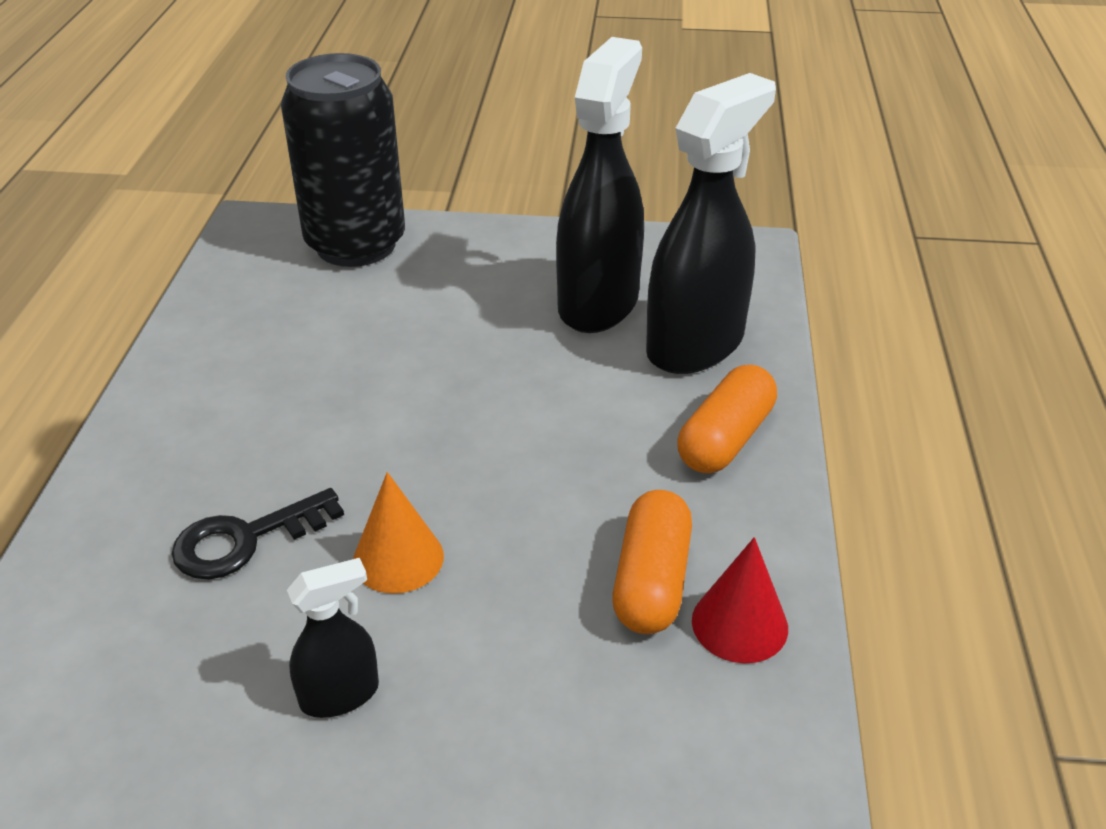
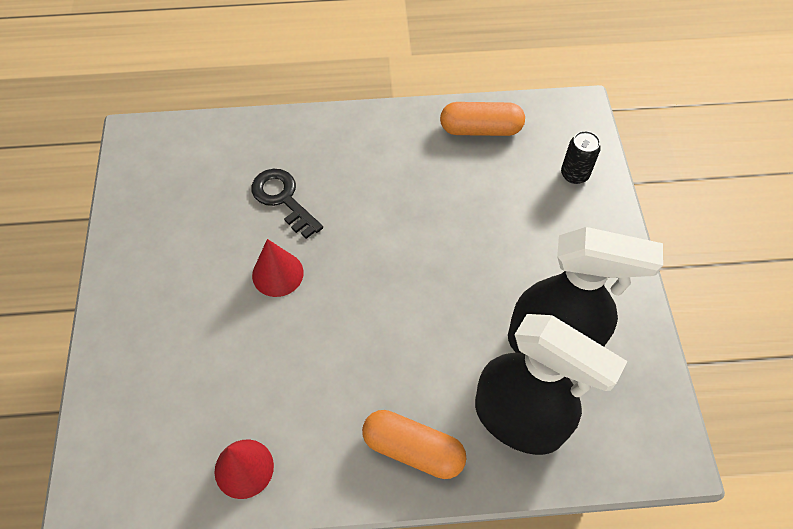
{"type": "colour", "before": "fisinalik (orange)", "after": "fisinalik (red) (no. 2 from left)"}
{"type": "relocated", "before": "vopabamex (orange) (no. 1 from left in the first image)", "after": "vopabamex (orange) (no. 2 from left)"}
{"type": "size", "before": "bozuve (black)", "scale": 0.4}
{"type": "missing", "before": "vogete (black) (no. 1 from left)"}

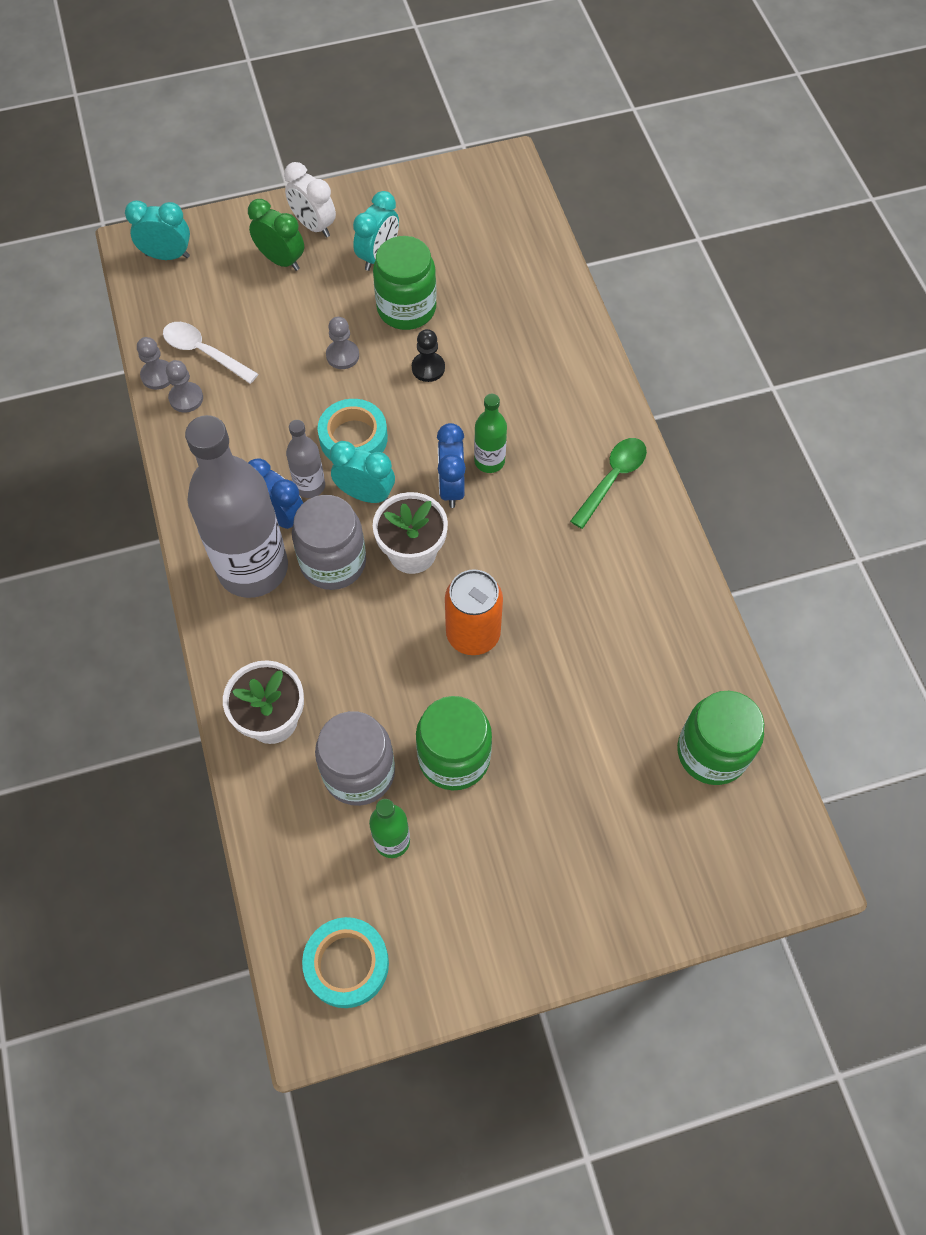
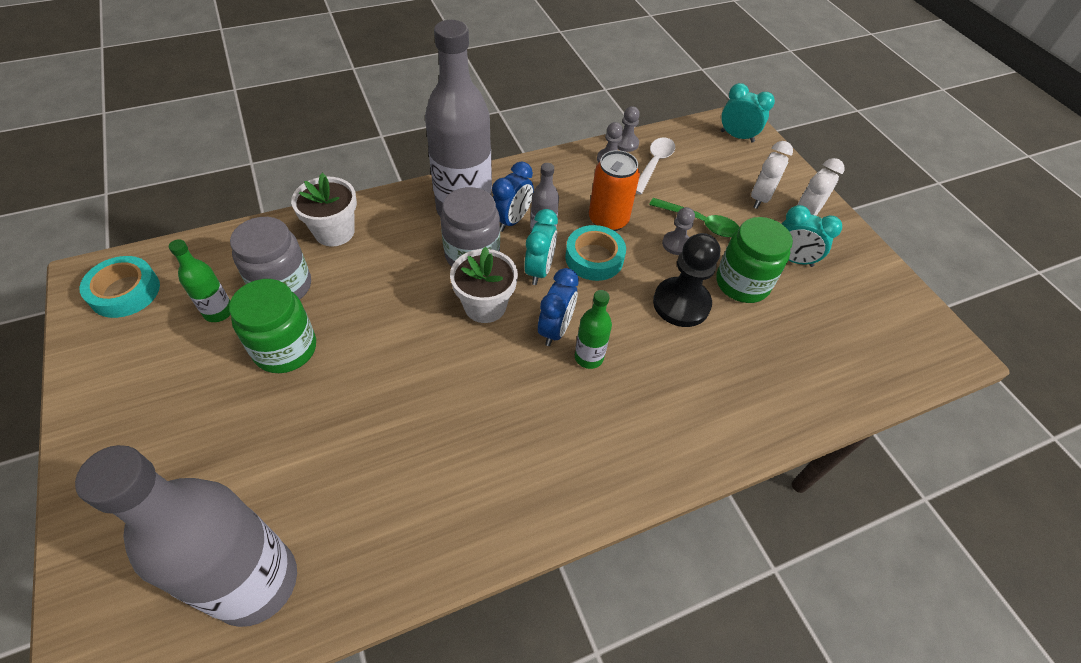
{"type": "exchanged", "before": "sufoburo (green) (no. 3 from left)", "after": "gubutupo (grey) (no. 1 from left)"}
{"type": "spun", "before": "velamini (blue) (no. 2 from left)", "turn": 120}
{"type": "relocated", "before": "bozuve (orange)"}
{"type": "relocated", "before": "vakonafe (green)"}
{"type": "size", "before": "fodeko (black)", "scale": 1.84}
{"type": "spun", "before": "velamini (turquoise) (no. 1 from left in the first image)", "turn": -60}
{"type": "colour", "before": "velamini (green)", "after": "velamini (white) (no. 1 from left)"}

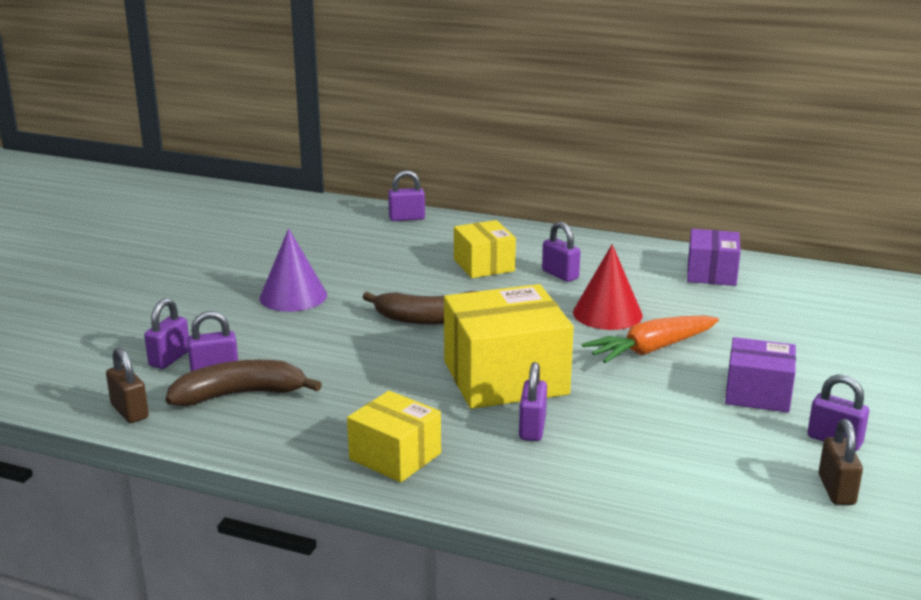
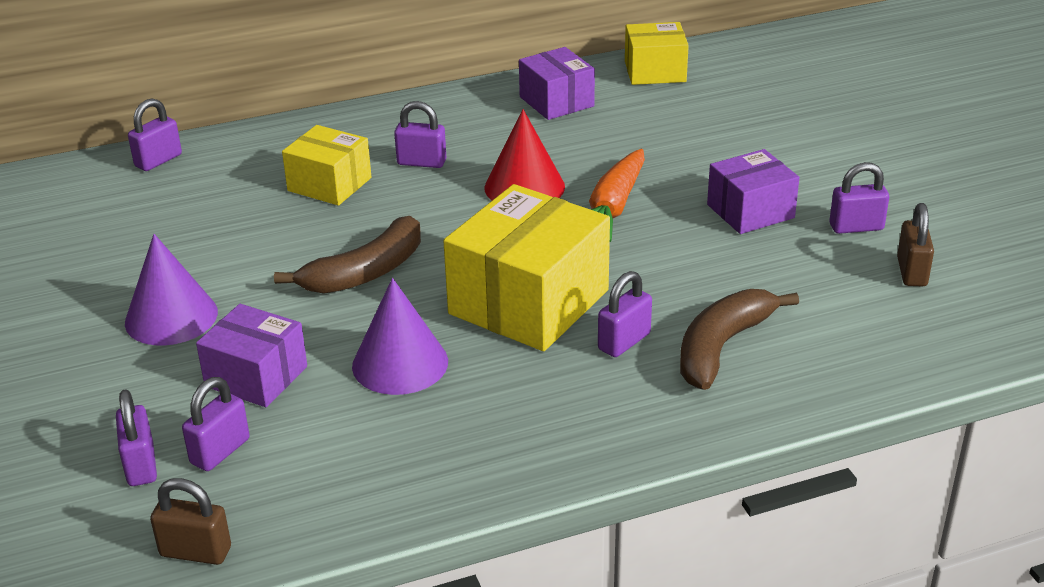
{"type": "appeared", "after": "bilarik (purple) (no. 1 from left)"}
{"type": "appeared", "after": "fisinalik (purple) (no. 2 from left)"}
{"type": "spun", "before": "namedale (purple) (no. 4 from left in the first image)", "turn": 75}
{"type": "relocated", "before": "bilarik (yellow) (no. 1 from left in the first image)", "after": "bilarik (yellow) (no. 3 from left)"}
{"type": "relocated", "before": "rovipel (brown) (no. 1 from left in the first image)", "after": "rovipel (brown) (no. 2 from left)"}
{"type": "spun", "before": "namedale (brown) (no. 2 from left)", "turn": 45}

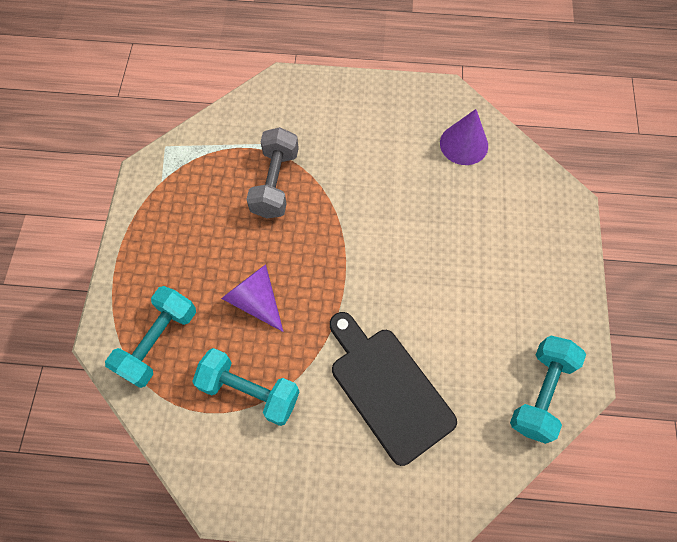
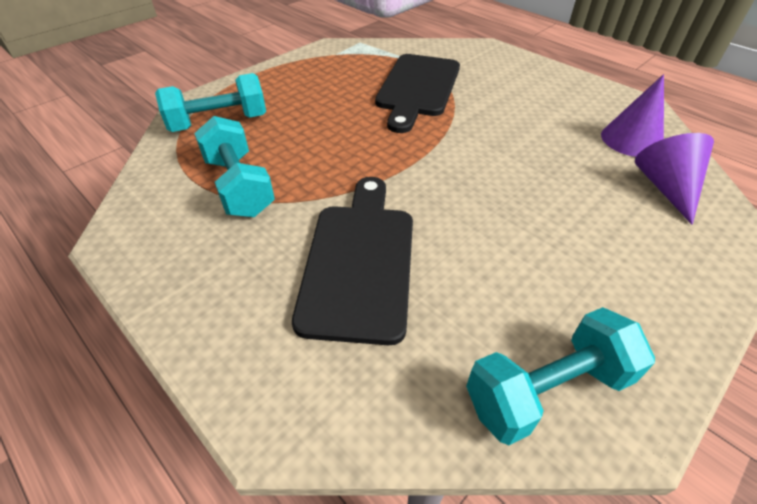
{"type": "exchanged", "before": "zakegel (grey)", "after": "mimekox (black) (no. 2 from left)"}
{"type": "relocated", "before": "fisinalik (purple) (no. 1 from left in the first image)", "after": "fisinalik (purple) (no. 2 from left)"}

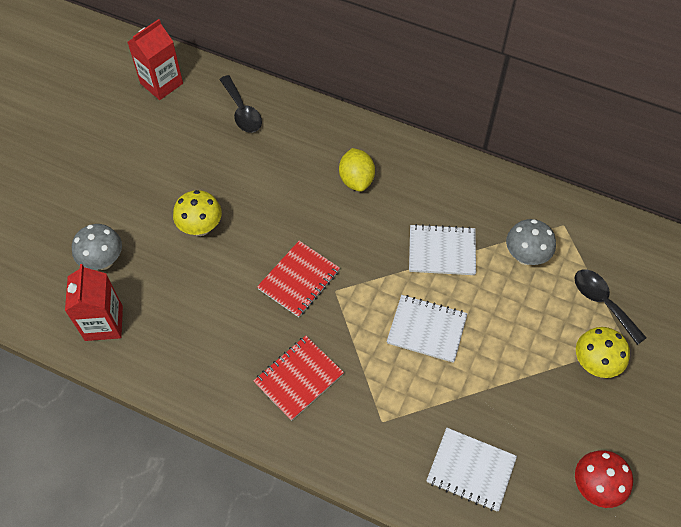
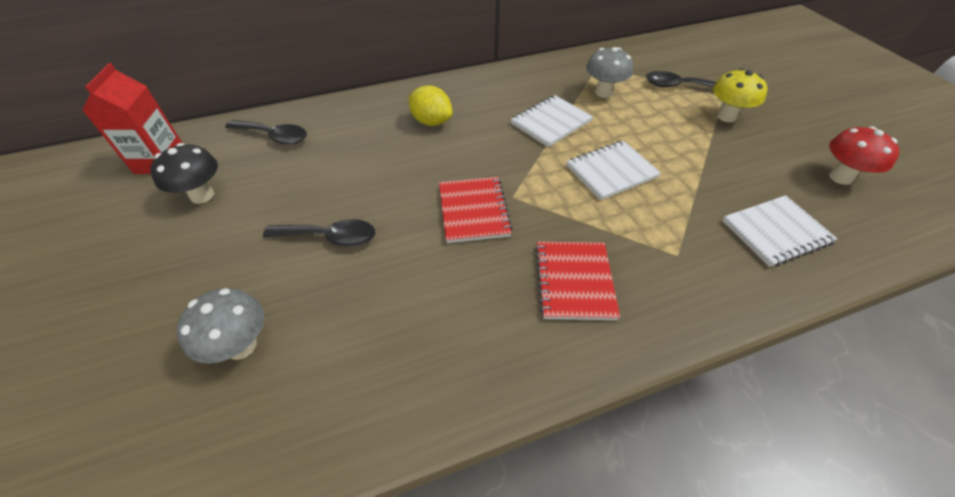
{"type": "appeared", "after": "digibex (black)"}
{"type": "exchanged", "before": "digibex (yellow) (no. 1 from left)", "after": "vakonafe (black) (no. 2 from left)"}
{"type": "missing", "before": "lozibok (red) (no. 1 from left)"}

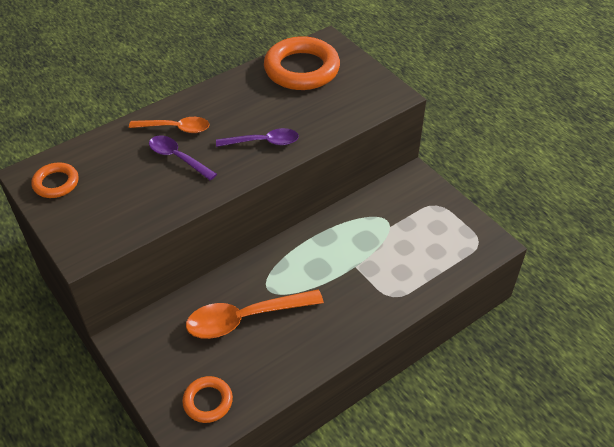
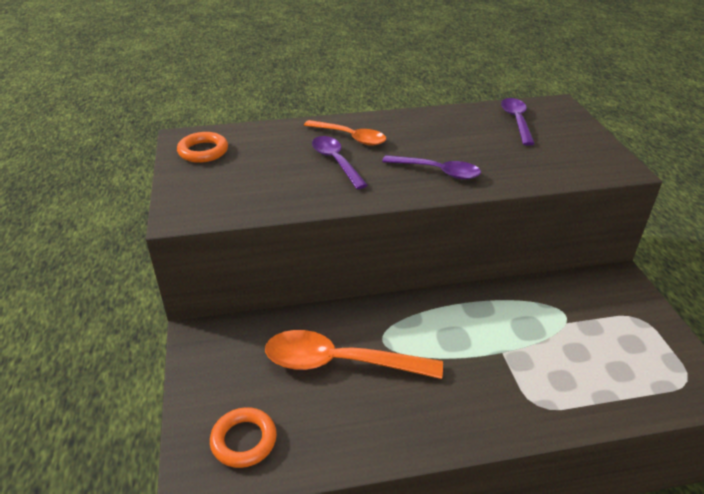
{"type": "exchanged", "before": "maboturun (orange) (no. 3 from left)", "after": "vakonafe (purple) (no. 3 from left)"}

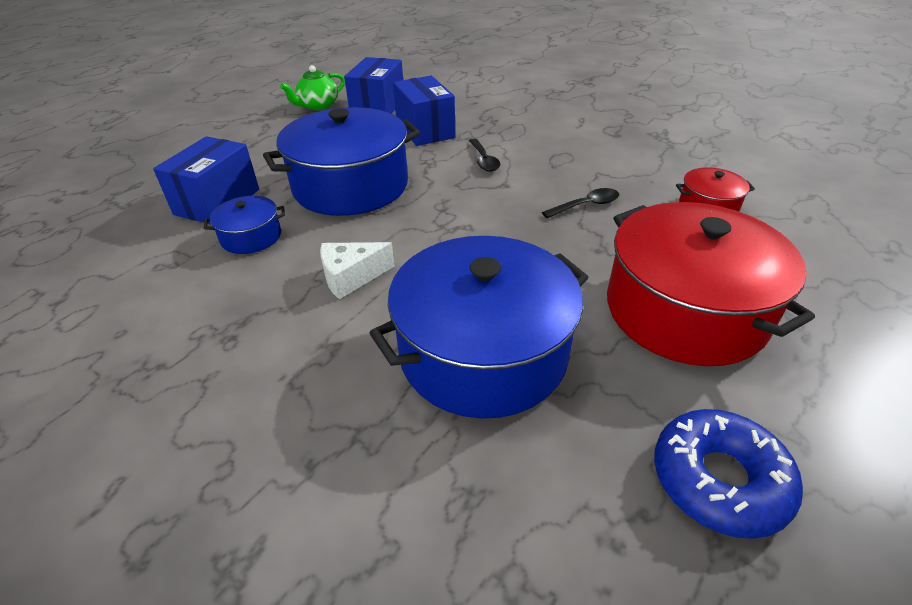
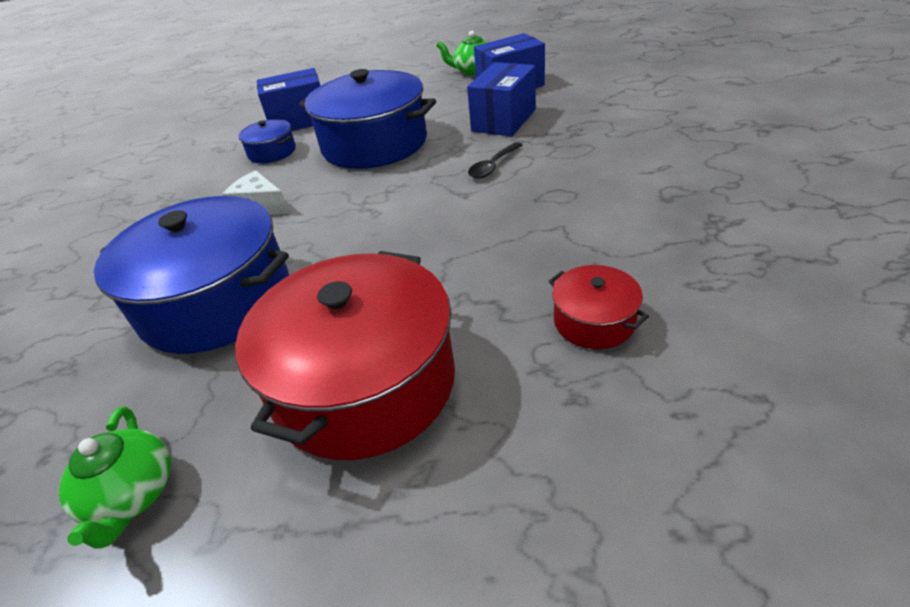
{"type": "exchanged", "before": "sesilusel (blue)", "after": "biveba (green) (no. 1 from left)"}
{"type": "missing", "before": "vakonafe (black) (no. 2 from left)"}

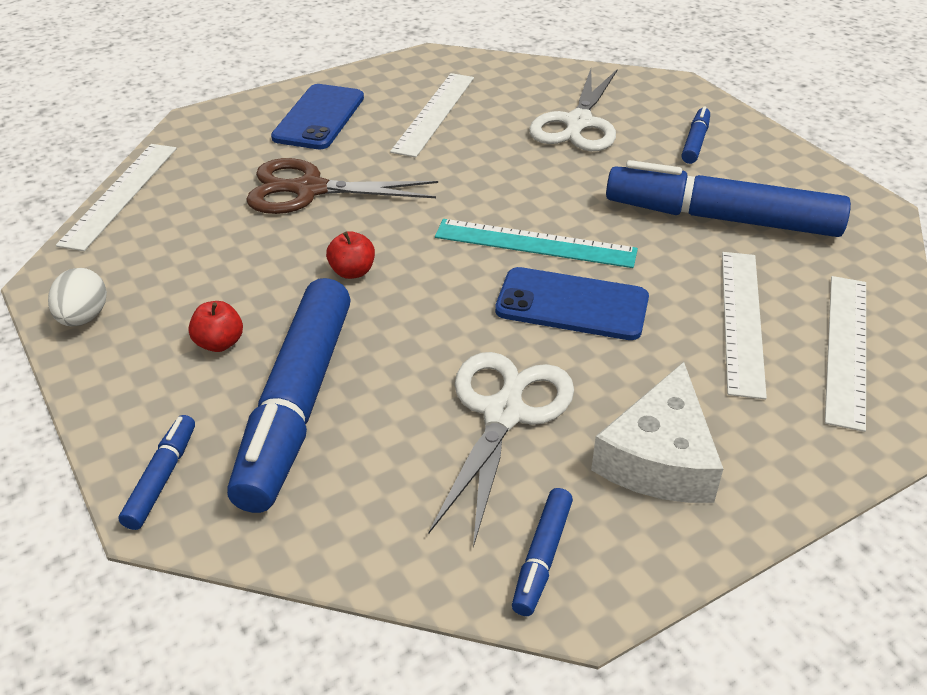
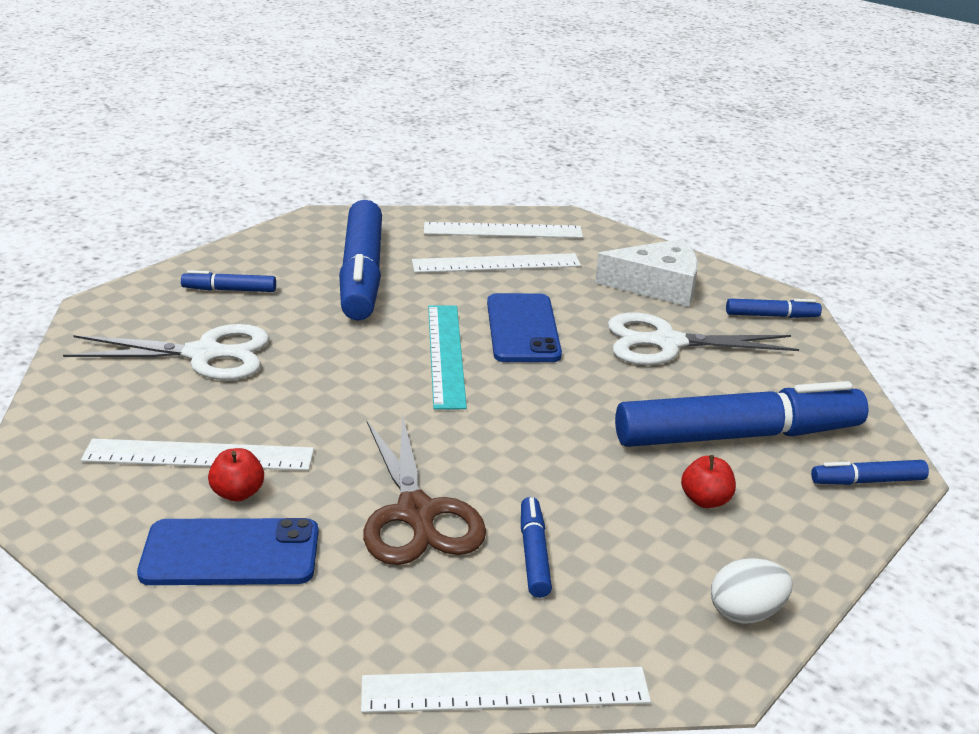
{"type": "relocated", "before": "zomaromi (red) (no. 2 from left in the first image)", "after": "zomaromi (red) (no. 1 from left)"}
{"type": "appeared", "after": "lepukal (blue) (no. 3 from left)"}

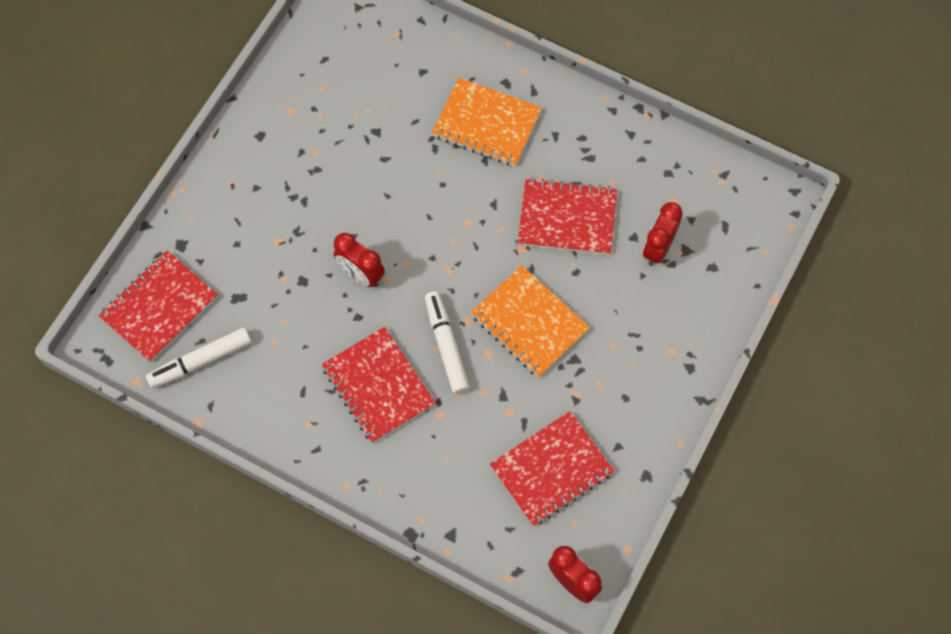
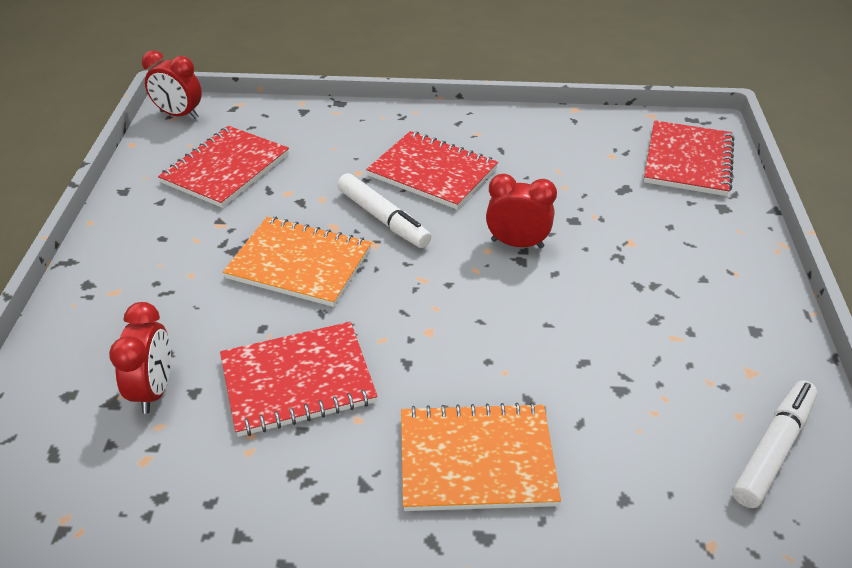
{"type": "relocated", "before": "lepukal (white) (no. 1 from left in the first image)", "after": "lepukal (white) (no. 2 from left)"}

